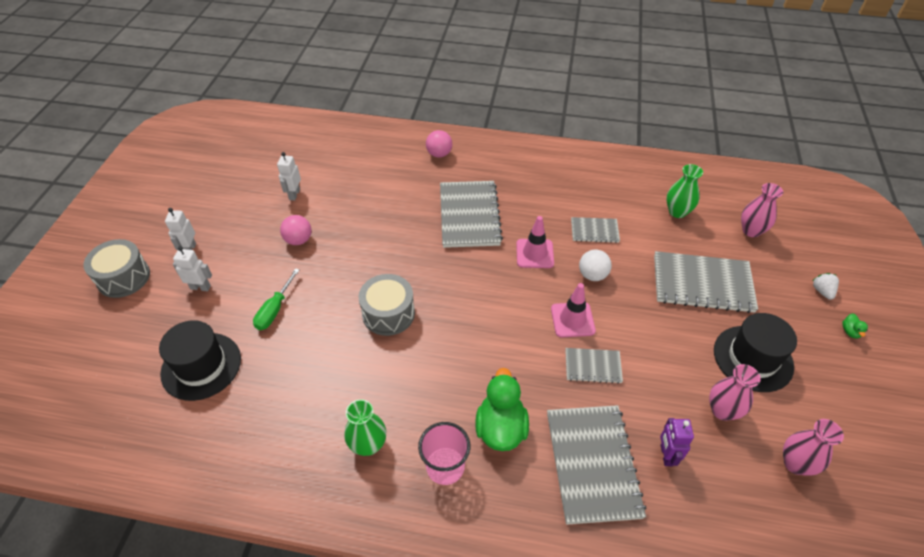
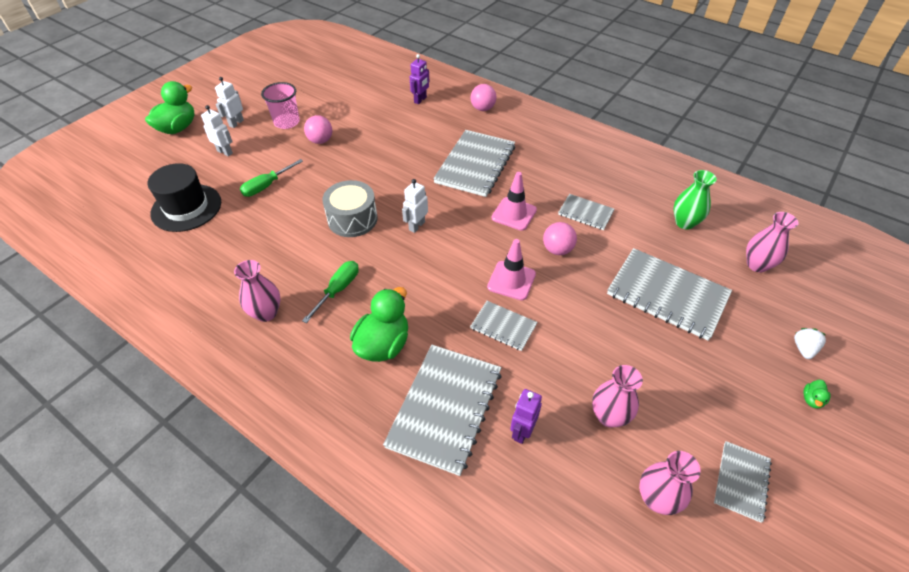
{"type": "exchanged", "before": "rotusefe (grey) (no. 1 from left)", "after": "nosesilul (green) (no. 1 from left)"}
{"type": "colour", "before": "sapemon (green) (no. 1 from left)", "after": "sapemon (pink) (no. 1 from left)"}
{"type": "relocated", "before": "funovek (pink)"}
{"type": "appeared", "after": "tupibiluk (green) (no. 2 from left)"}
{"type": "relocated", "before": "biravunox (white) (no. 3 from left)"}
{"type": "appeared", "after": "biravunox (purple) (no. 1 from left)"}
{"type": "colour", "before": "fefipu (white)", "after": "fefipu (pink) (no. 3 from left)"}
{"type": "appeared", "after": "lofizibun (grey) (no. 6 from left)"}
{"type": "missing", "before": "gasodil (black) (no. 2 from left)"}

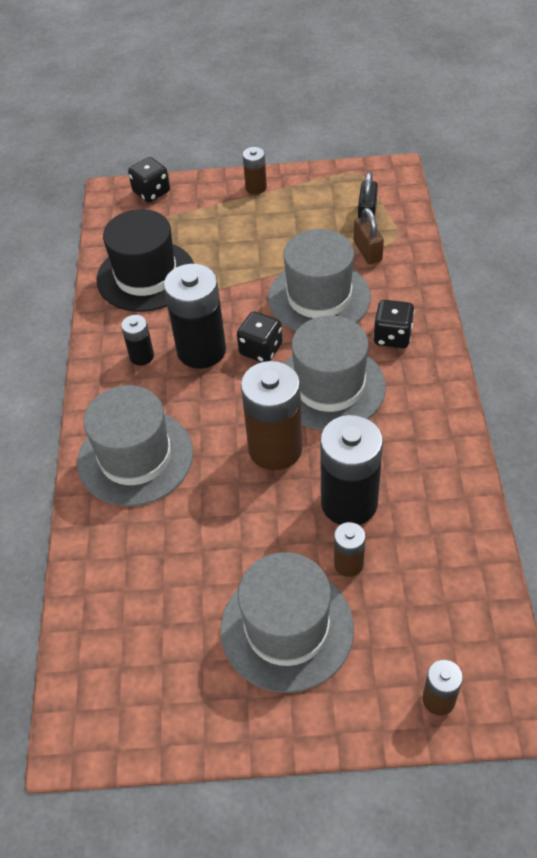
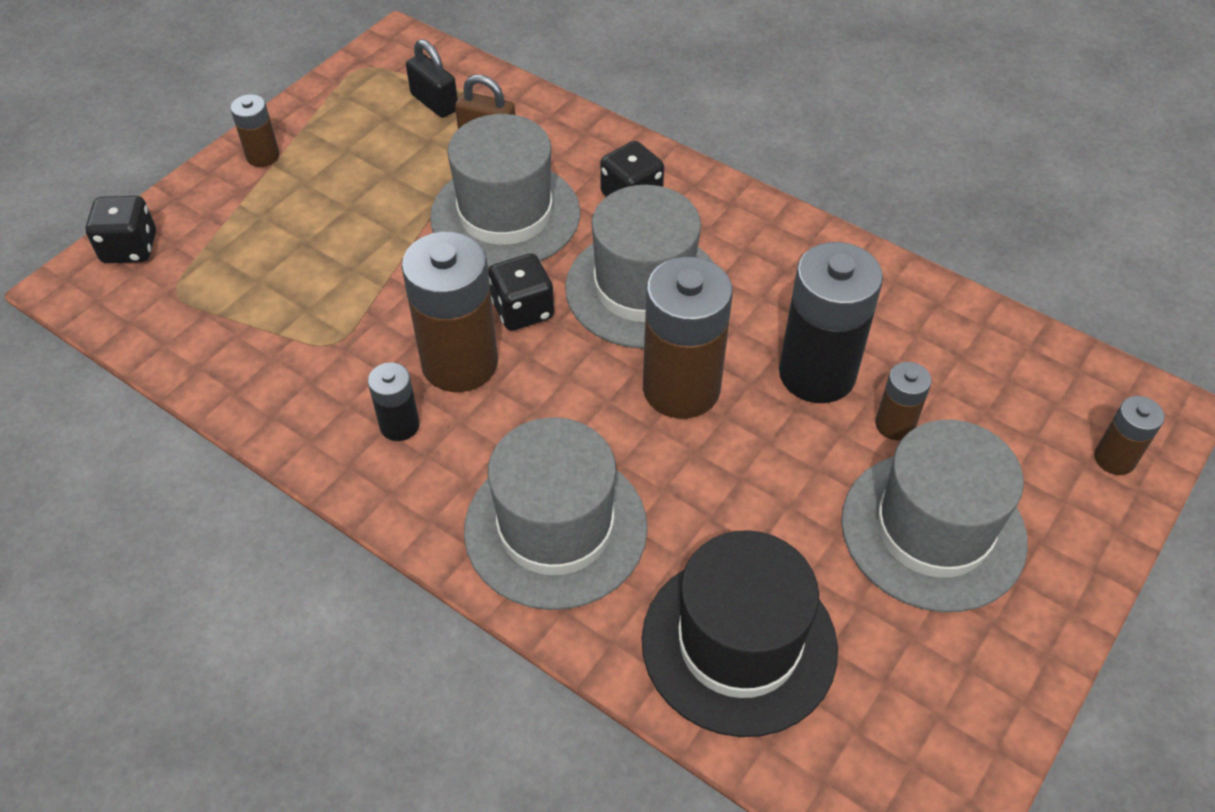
{"type": "colour", "before": "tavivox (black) (no. 2 from left)", "after": "tavivox (brown) (no. 2 from left)"}
{"type": "relocated", "before": "gasodil (black)"}

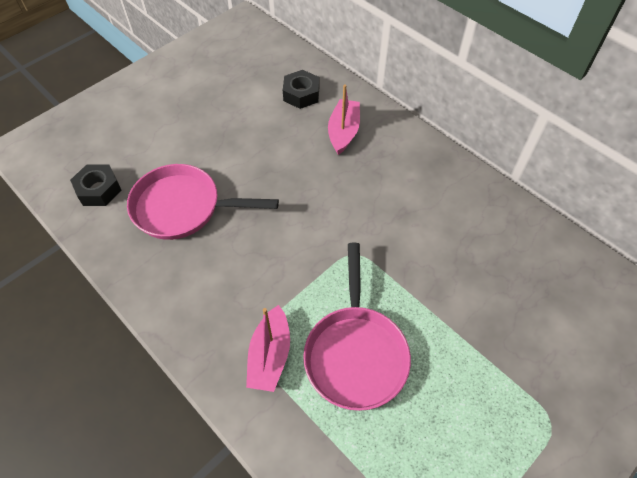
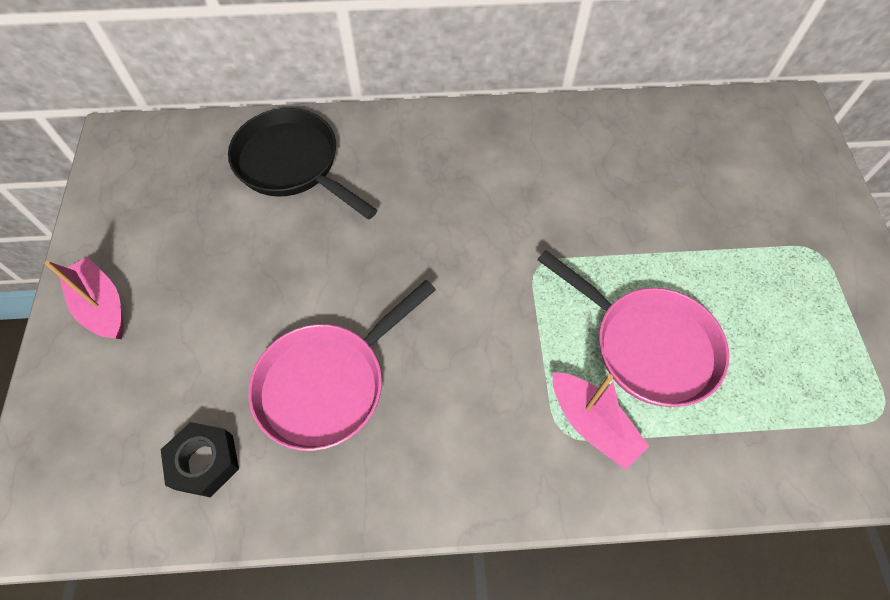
{"type": "relocated", "before": "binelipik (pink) (no. 2 from left in the first image)", "after": "binelipik (pink) (no. 1 from left)"}
{"type": "exchanged", "before": "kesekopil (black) (no. 2 from left)", "after": "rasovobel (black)"}

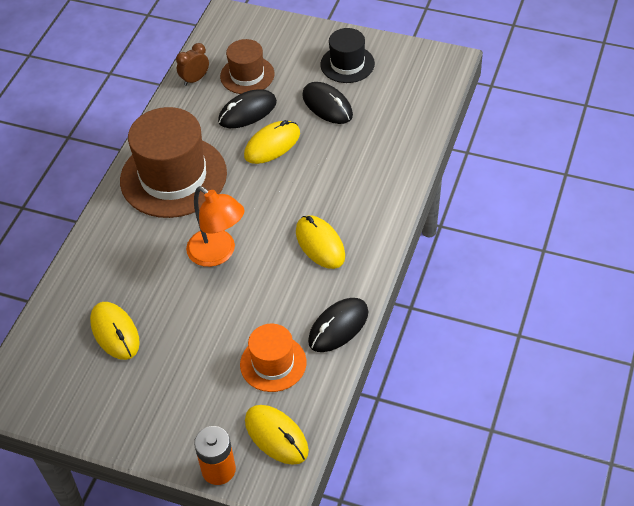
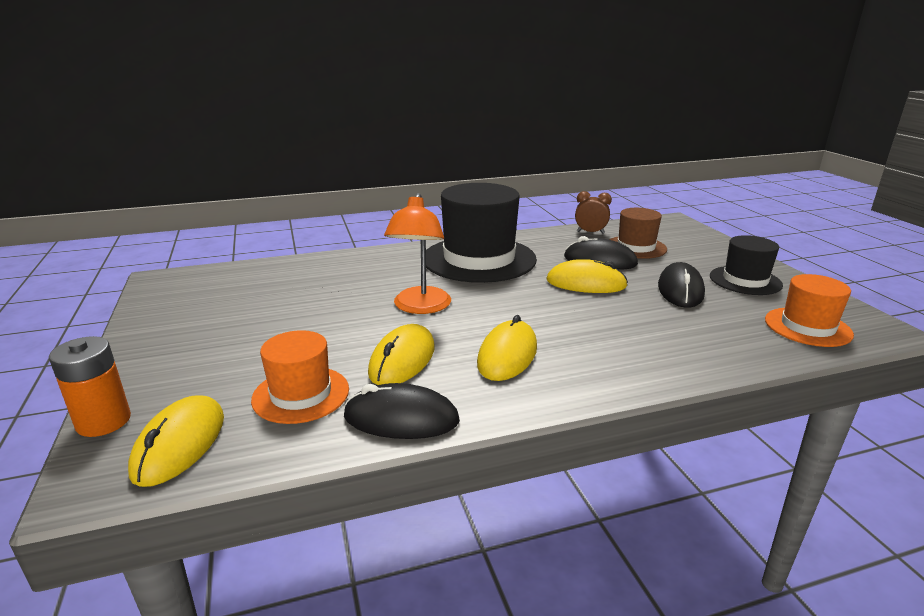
{"type": "relocated", "before": "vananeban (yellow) (no. 1 from left in the first image)", "after": "vananeban (yellow) (no. 2 from left)"}
{"type": "colour", "before": "gasodil (brown) (no. 1 from left)", "after": "gasodil (black) (no. 1 from left)"}
{"type": "appeared", "after": "gasodil (orange) (no. 2 from left)"}

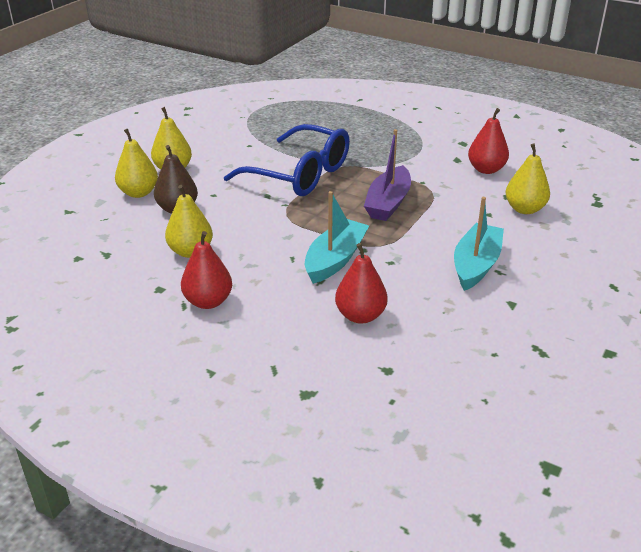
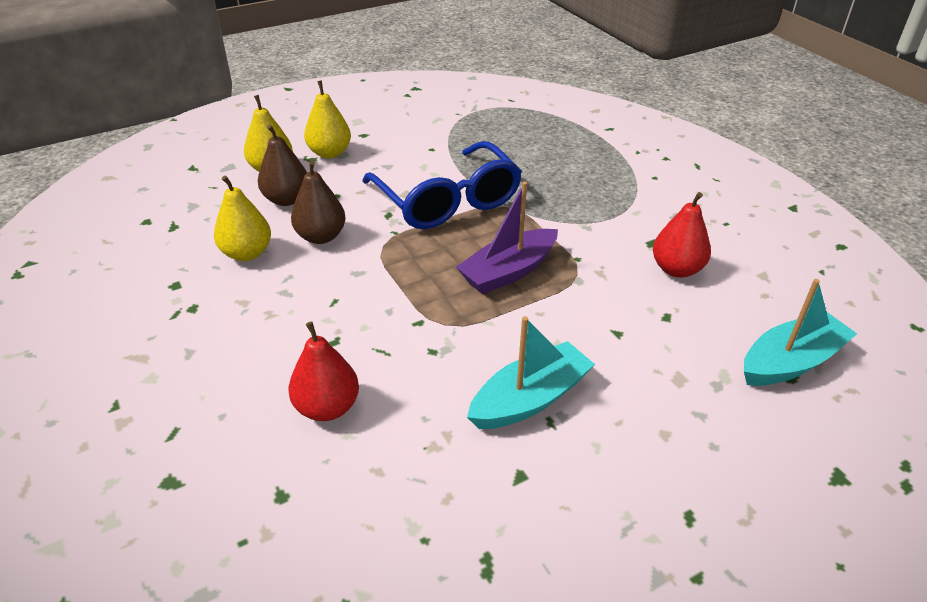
{"type": "appeared", "after": "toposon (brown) (no. 2 from left)"}
{"type": "relocated", "before": "binelipik (turquoise) (no. 1 from left in the first image)", "after": "binelipik (turquoise) (no. 2 from left)"}
{"type": "missing", "before": "toposon (red) (no. 1 from left)"}
{"type": "missing", "before": "toposon (yellow) (no. 4 from left)"}

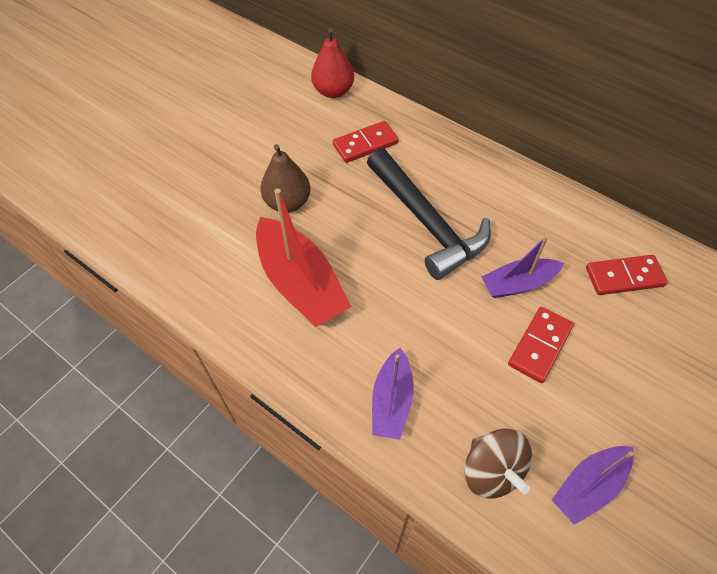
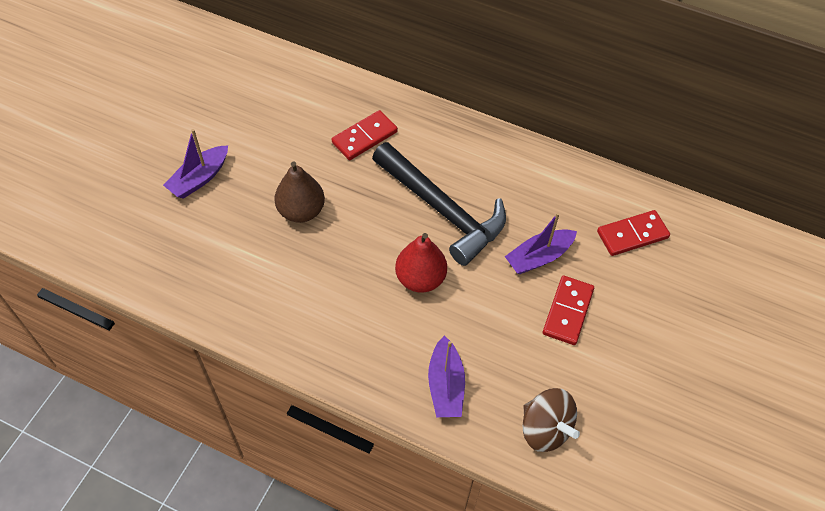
{"type": "relocated", "before": "binelipik (purple) (no. 3 from left in the first image)", "after": "binelipik (purple) (no. 1 from left)"}
{"type": "relocated", "before": "toposon (red)"}
{"type": "missing", "before": "binelipik (red)"}

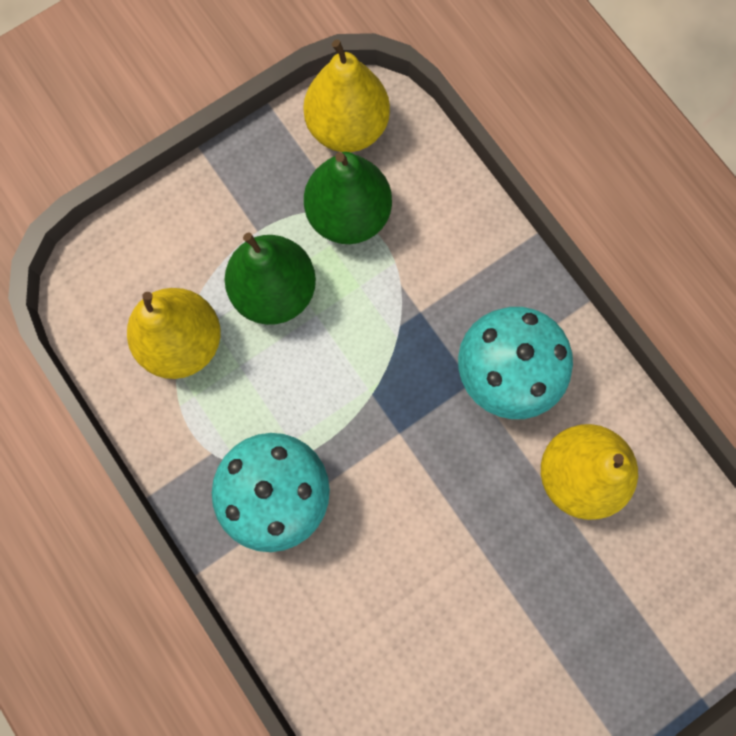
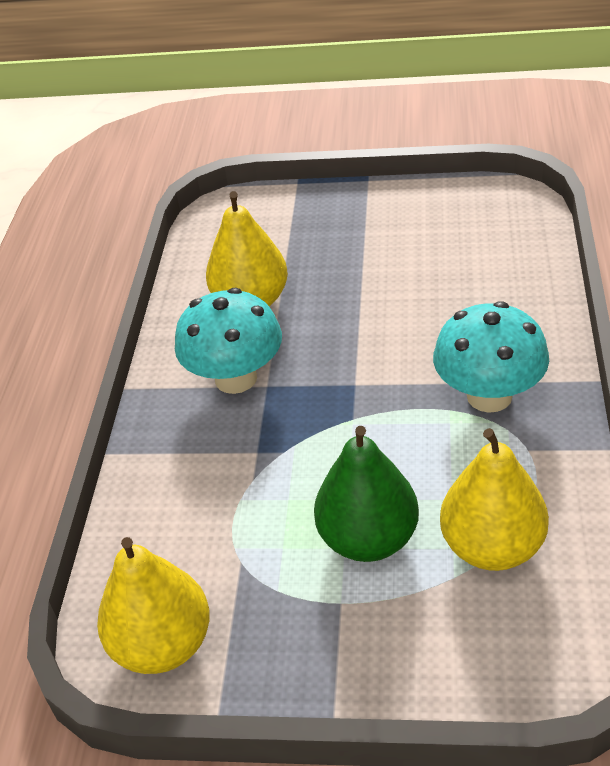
{"type": "missing", "before": "toposon (green) (no. 2 from left)"}

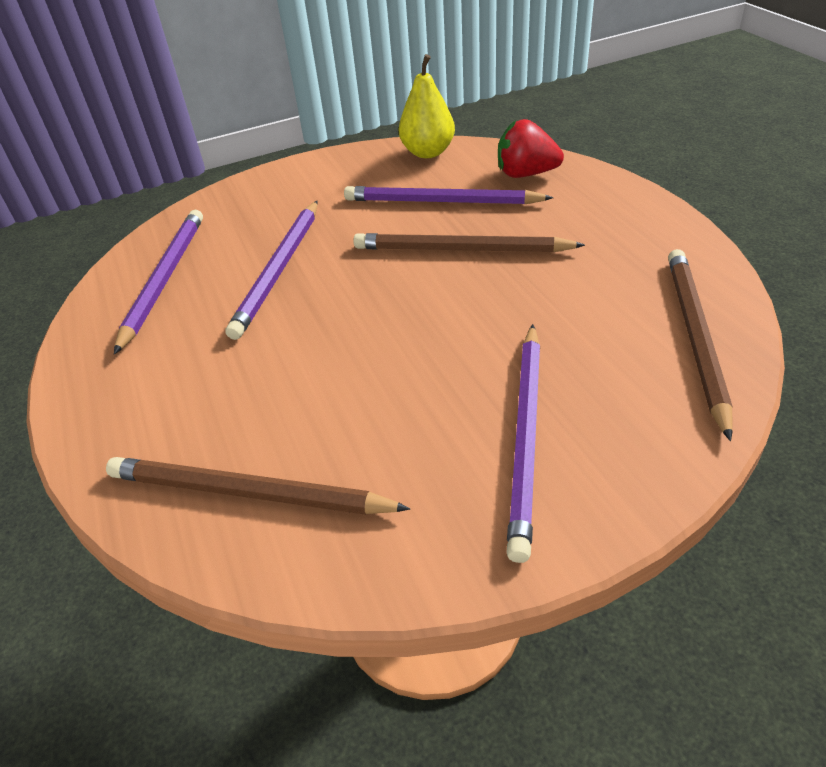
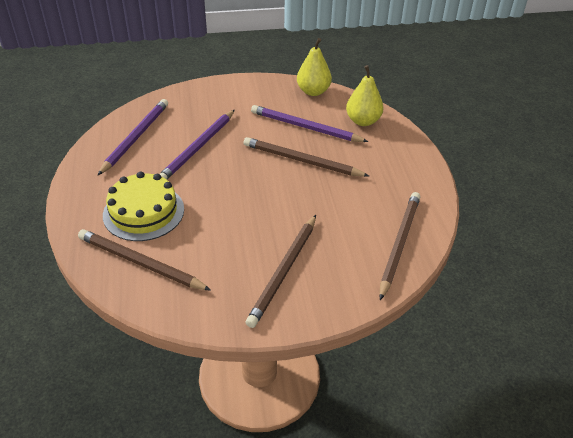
{"type": "appeared", "after": "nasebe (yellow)"}
{"type": "colour", "before": "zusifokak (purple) (no. 4 from left)", "after": "zusifokak (brown) (no. 2 from left)"}
{"type": "exchanged", "before": "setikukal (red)", "after": "toposon (yellow) (no. 2 from left)"}

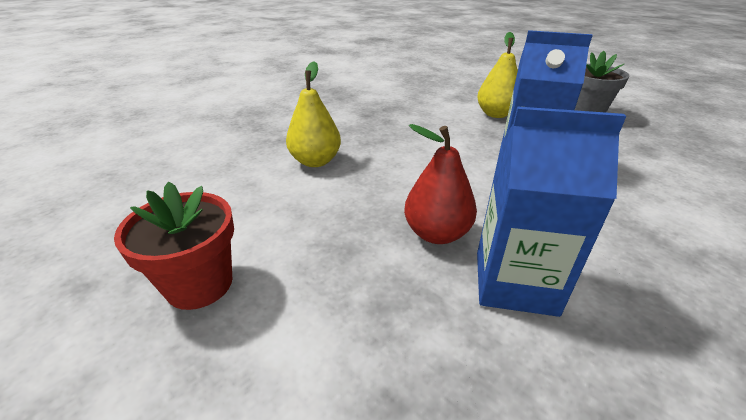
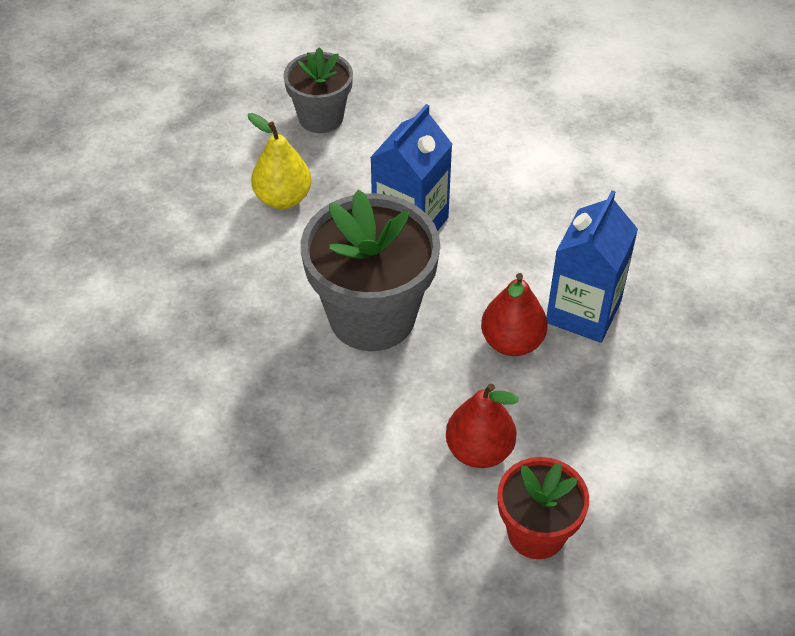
{"type": "appeared", "after": "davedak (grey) (no. 2 from left)"}
{"type": "appeared", "after": "toposon (red) (no. 1 from left)"}
{"type": "missing", "before": "toposon (yellow) (no. 1 from left)"}

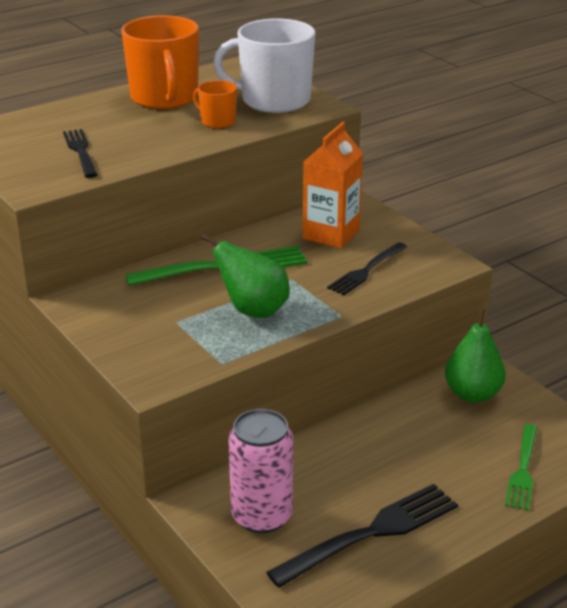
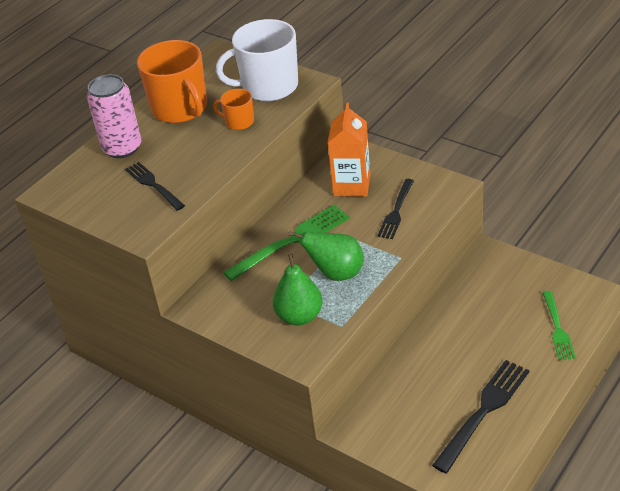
{"type": "relocated", "before": "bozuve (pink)"}
{"type": "relocated", "before": "toposon (green) (no. 2 from left in the first image)", "after": "toposon (green) (no. 1 from left)"}

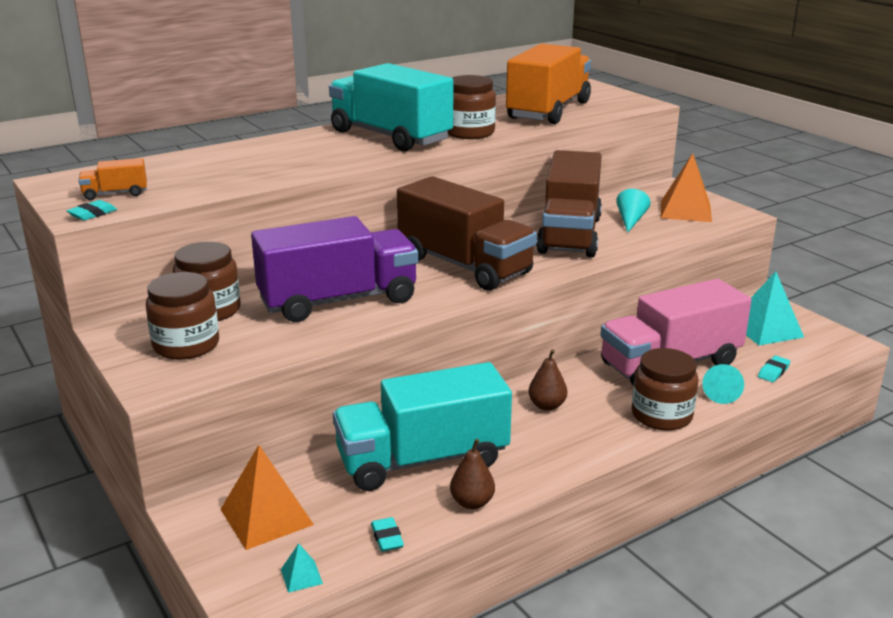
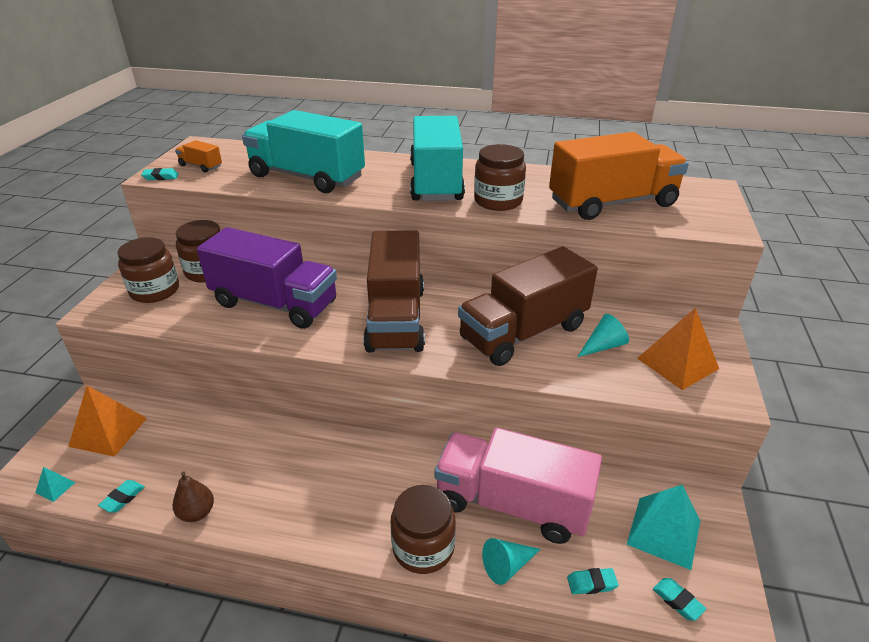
{"type": "relocated", "before": "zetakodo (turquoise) (no. 2 from left in the first image)", "after": "zetakodo (turquoise) (no. 1 from left)"}
{"type": "appeared", "after": "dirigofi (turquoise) (no. 4 from left)"}
{"type": "missing", "before": "toposon (brown) (no. 2 from left)"}

